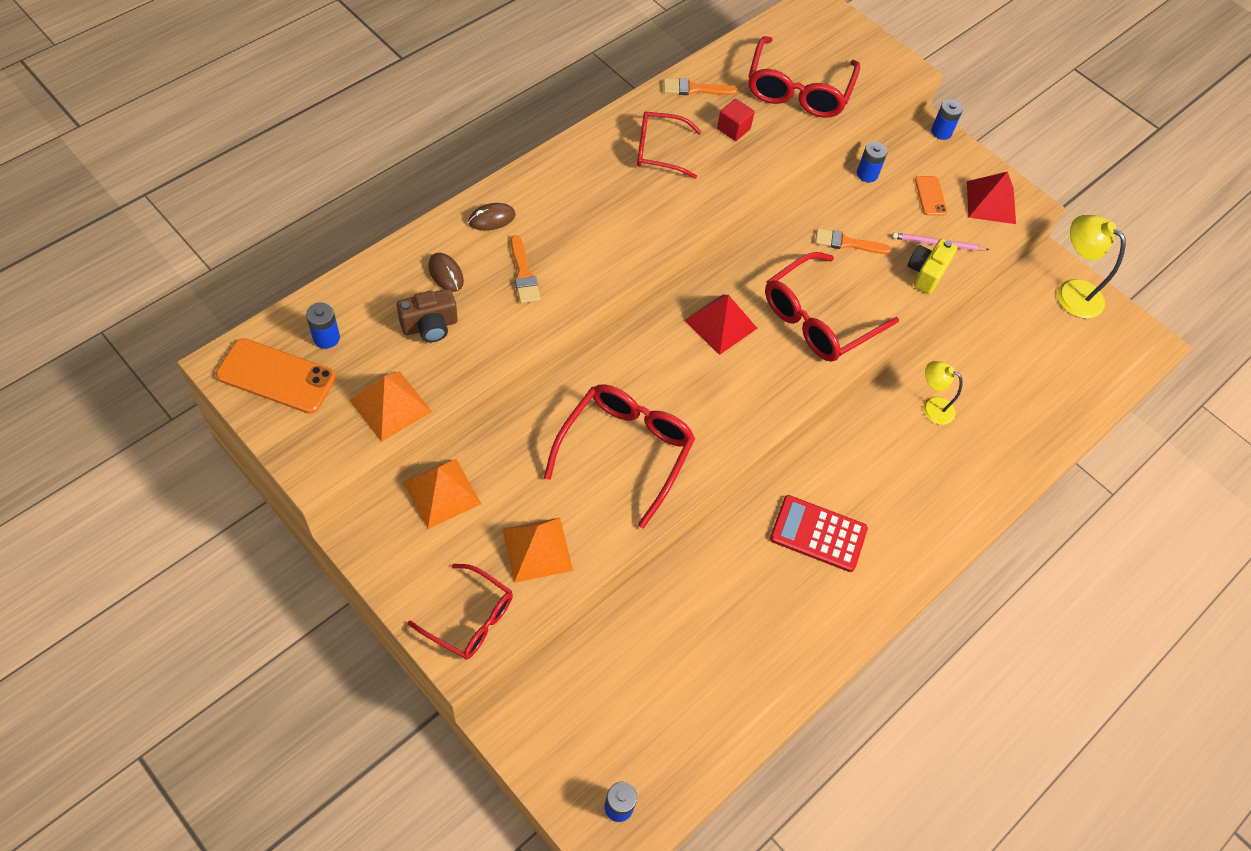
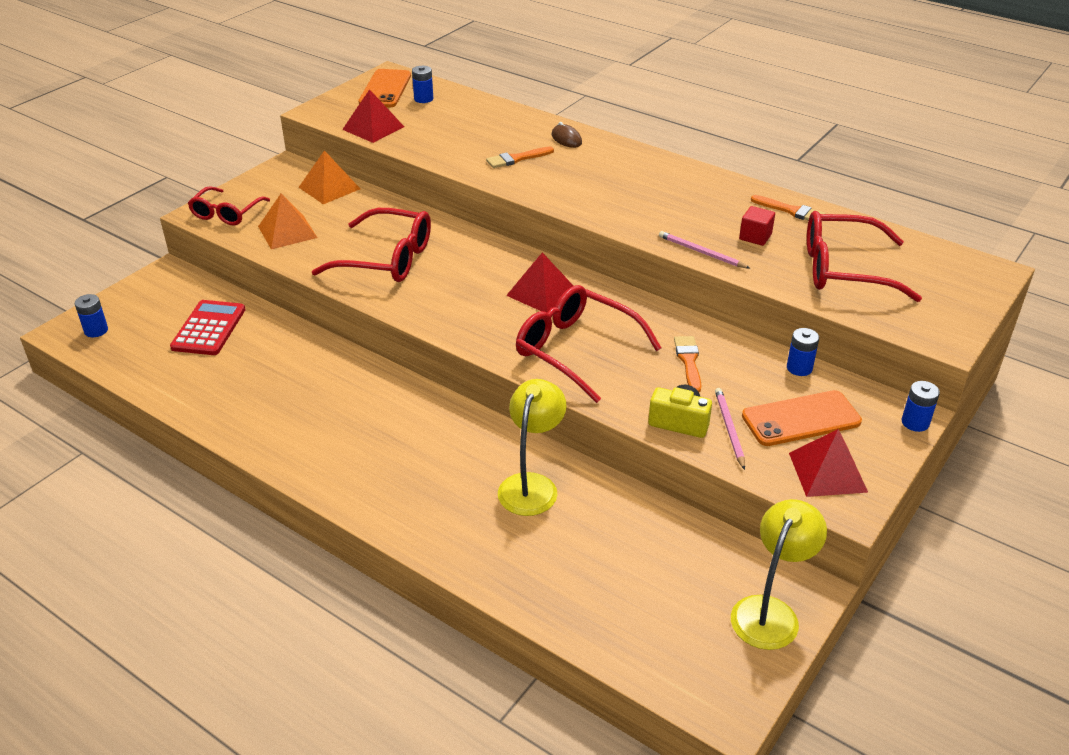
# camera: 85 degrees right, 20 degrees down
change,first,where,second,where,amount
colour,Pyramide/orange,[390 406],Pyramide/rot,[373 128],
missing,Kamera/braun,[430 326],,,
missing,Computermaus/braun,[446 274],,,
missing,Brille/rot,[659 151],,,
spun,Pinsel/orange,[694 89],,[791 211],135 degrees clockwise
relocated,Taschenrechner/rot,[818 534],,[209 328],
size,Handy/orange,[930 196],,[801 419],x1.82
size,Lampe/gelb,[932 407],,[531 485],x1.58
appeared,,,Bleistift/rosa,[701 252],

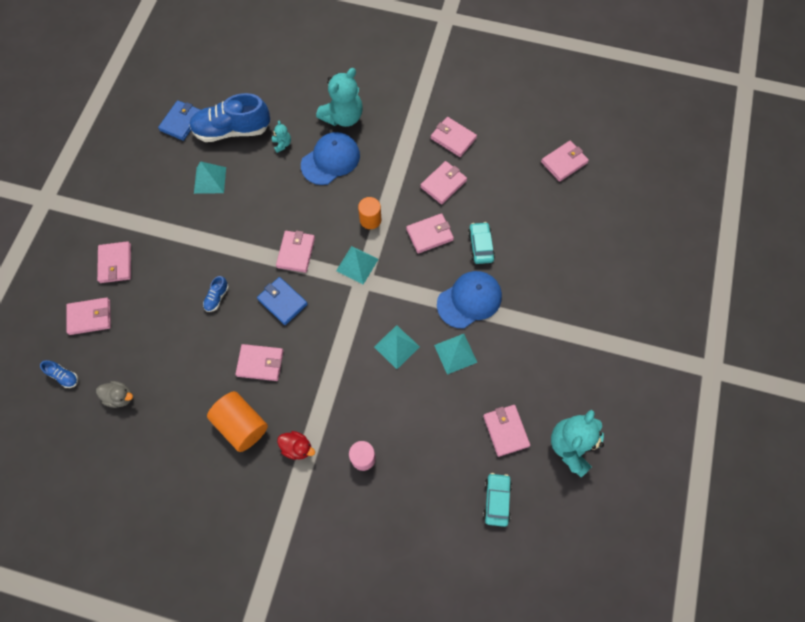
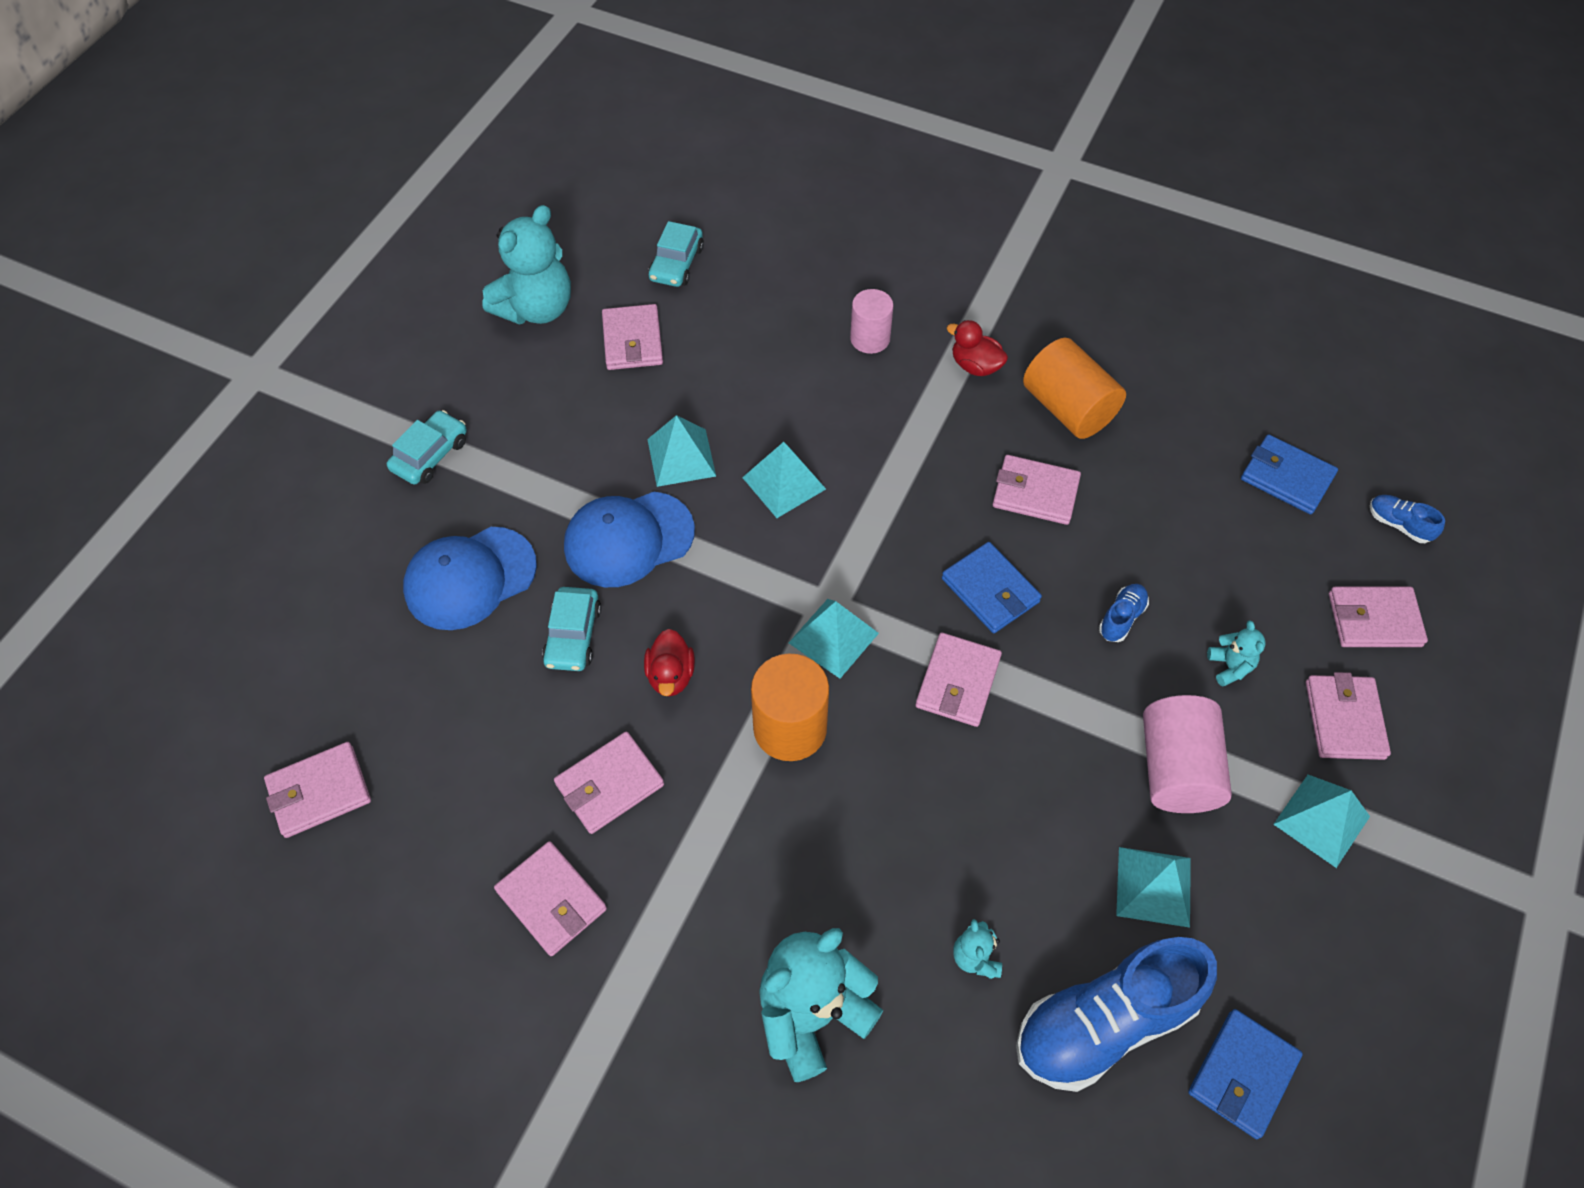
# camera: 170 degrees left, 10 degrees down
change,first,where,second,where,amount
exchanged,Ente/grau,[120 397],Geldbörse/blau,[1286 477],
spun,Schuh/blau,[232 130],,[1104 1023],150 degrees clockwise
relocated,Kappe/blau,[330 160],,[470 578],
size,Vollzylinder/orange,[370 220],,[790 728],x1.54
exchanged,Geldbörse/rosa,[429 234],Ente/rot,[671 675],
appeared,,,Auto/türkis,[430 455],
appeared,,,Vollzylinder/rosa,[1176 769],
appeared,,,Teddybär/türkis,[1230 666],
appeared,,,Pyramide/türkis,[1322 820],

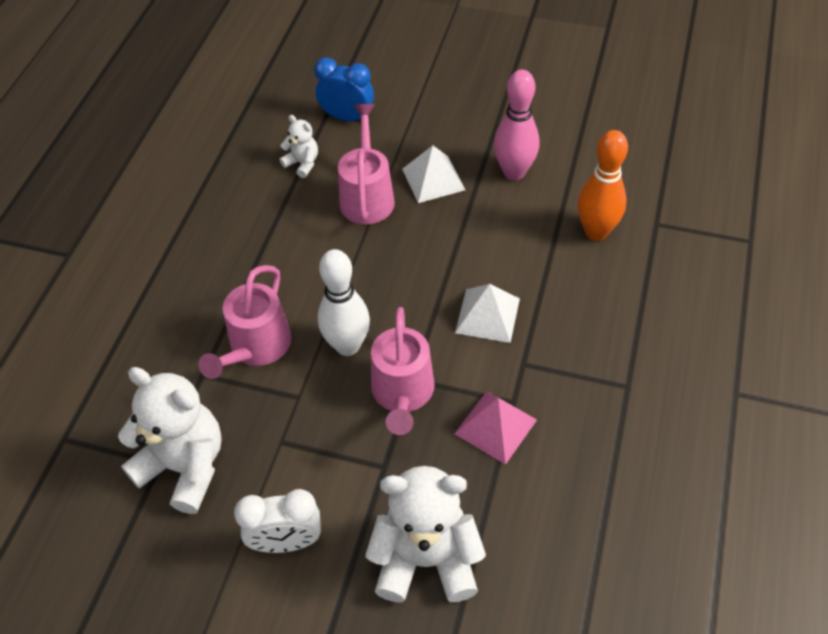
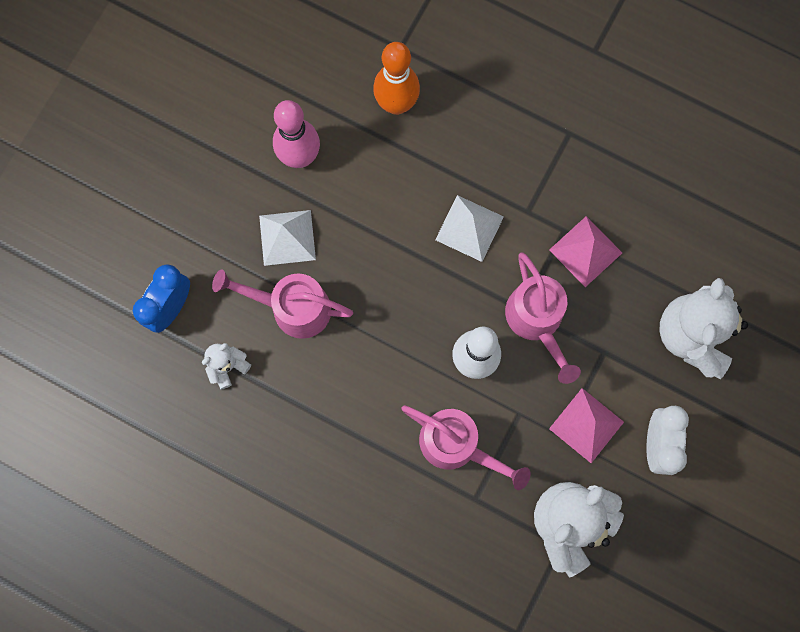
# camera: 80 degrees left, 25 degrees up
change,first,where,second,where,amount
spun,Gießkanne/rosa,[402 395],,[537 322],60 degrees clockwise
appeared,,,Pyramide/rosa,[586 425],

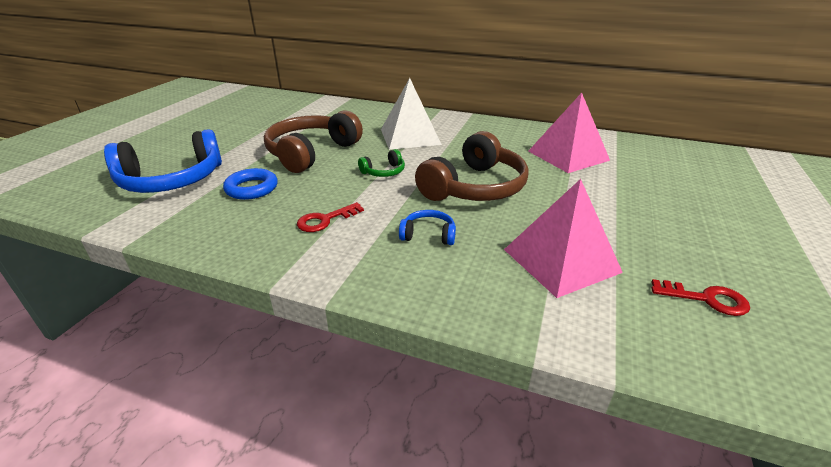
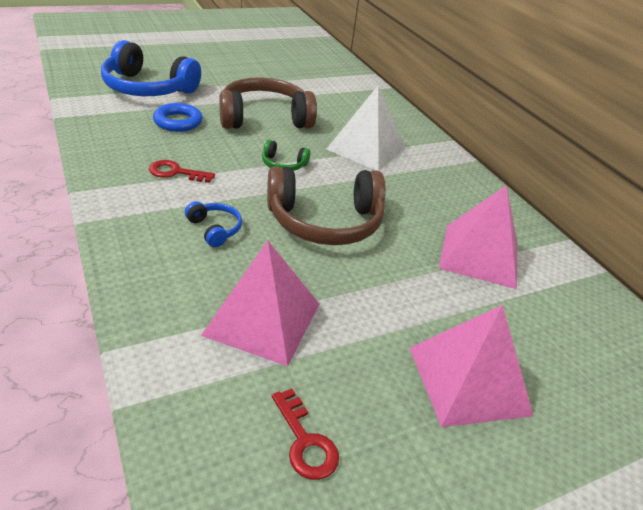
# camera: 40 degrees right, 5 degrees up
change,first,where,second,where,amount
appeared,,,Pyramide/rosa,[469 380],

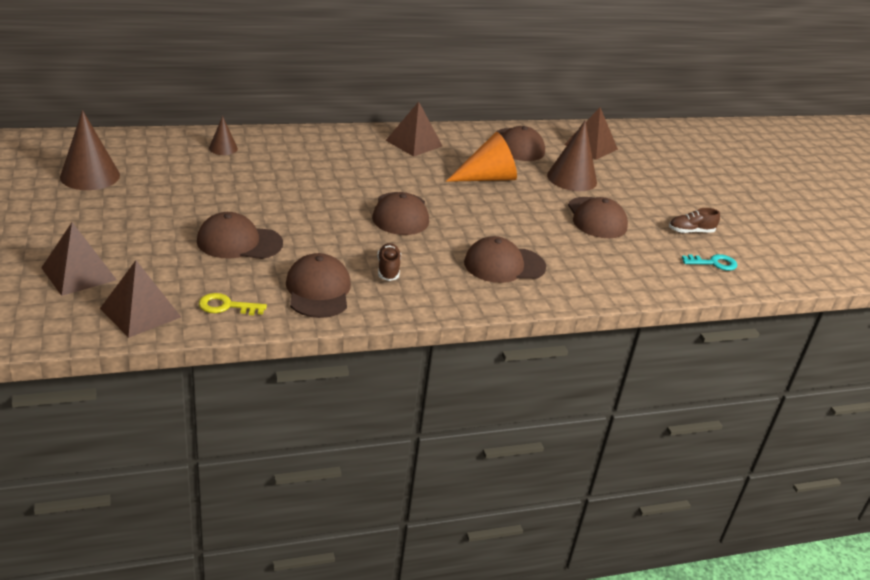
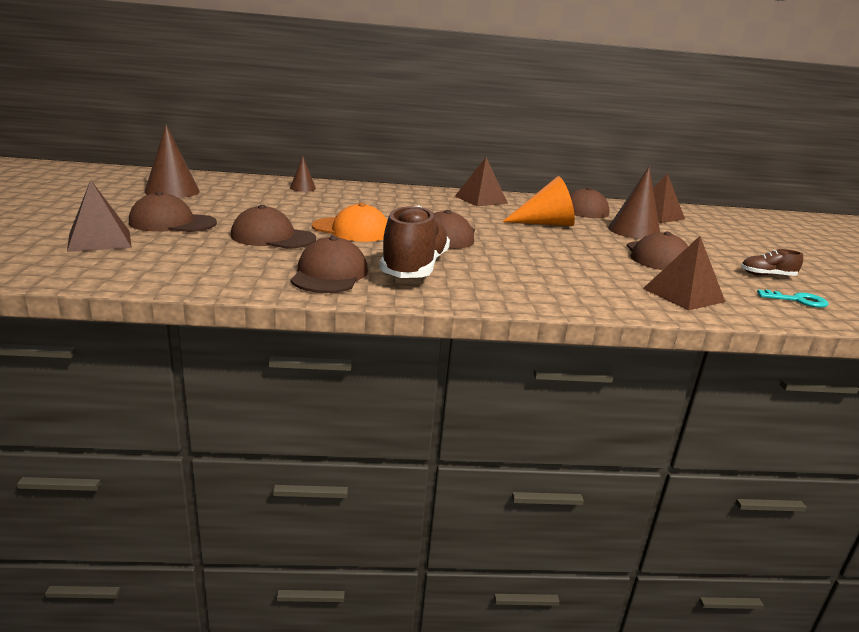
# camera: 15 degrees right, 10 degrees down
change,first,where,second,where,amount
relocated,Pyramide/braun,[140 312],,[683 295],
missing,Schlüssel/gelb,[226 306],,,
size,Schuh/braun,[388 269],,[414 268],x2.14
relocated,Kappe/braun,[504 265],,[172 223],
appeared,,,Kappe/orange,[351 230],

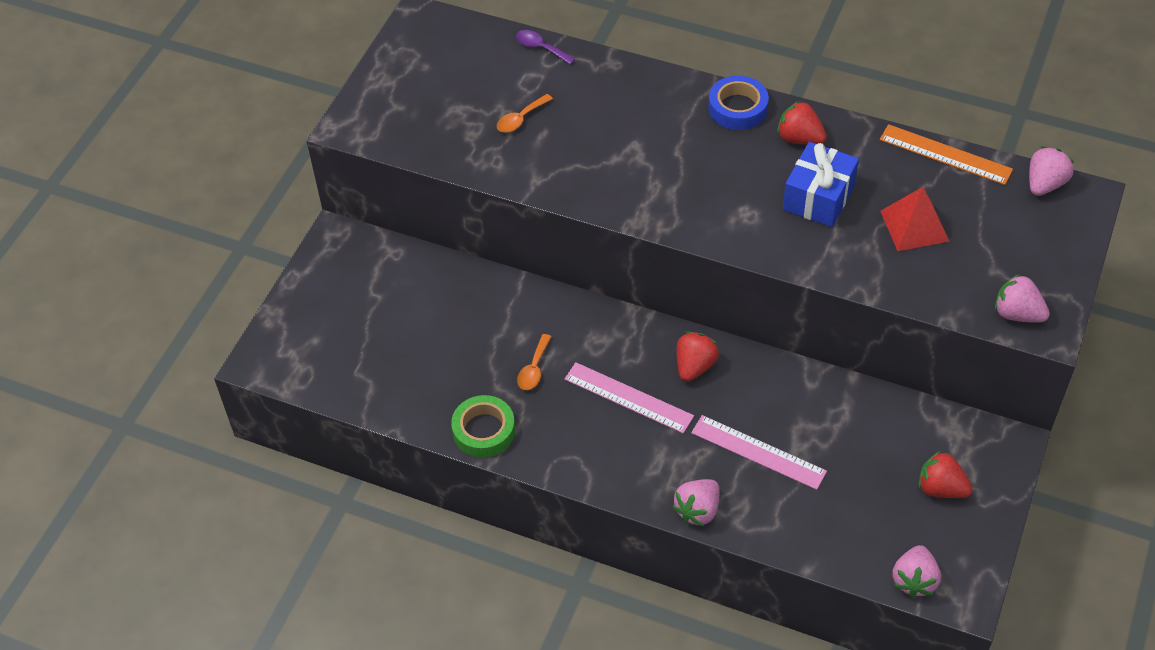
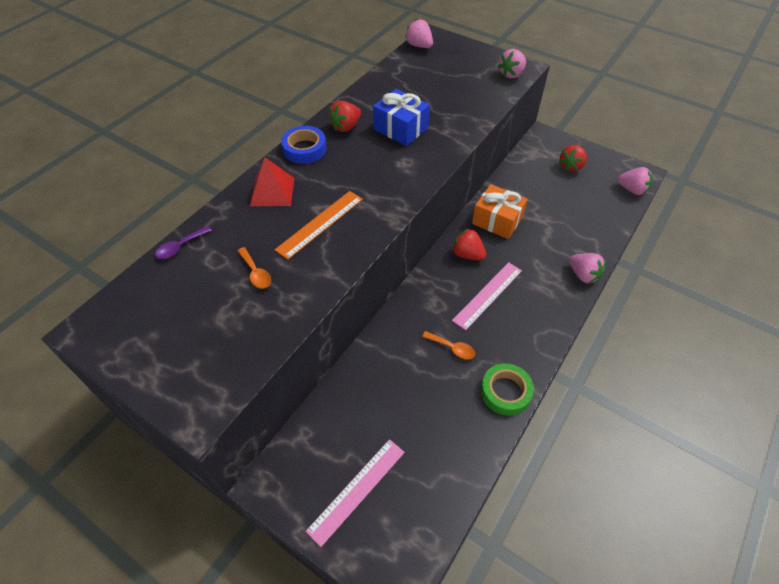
# camera: 80 degrees left, 0 degrees up
change,first,where,second,where,amount
relocated,Lineal/rosa,[758 452],,[357 490],
relocated,Lineal/orange,[945 155],,[320 224],
relocated,Pyramide/rot,[914 226],,[272 191],
appeared,,,Geschenk/orange,[497 220],

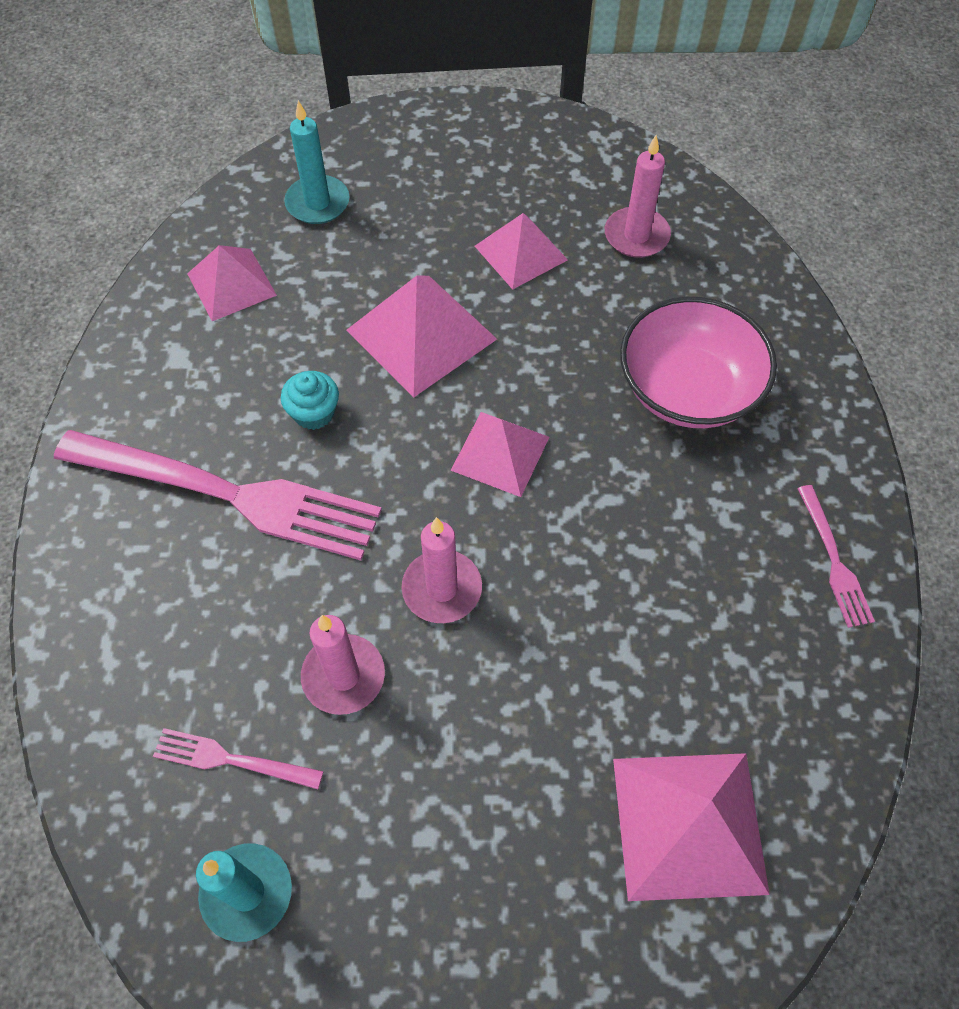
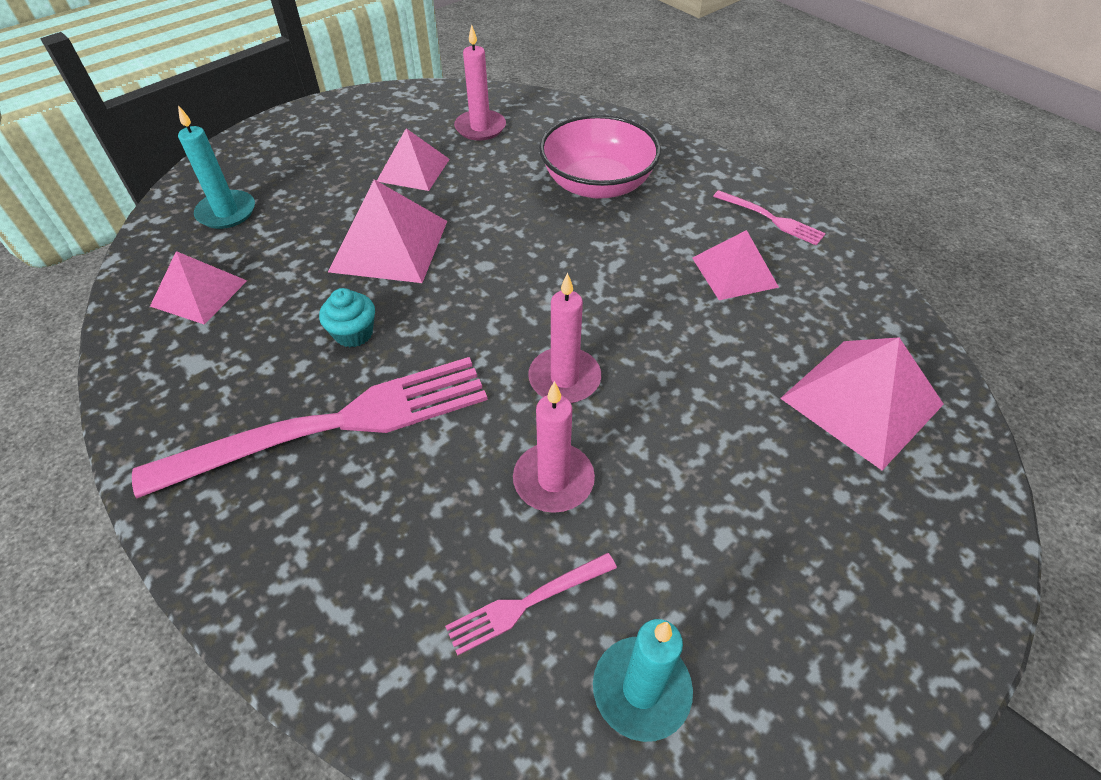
# camera: 40 degrees left, 10 degrees down
change,first,where,second,where,amount
relocated,Pyramide/rosa,[500 453],,[734 272],

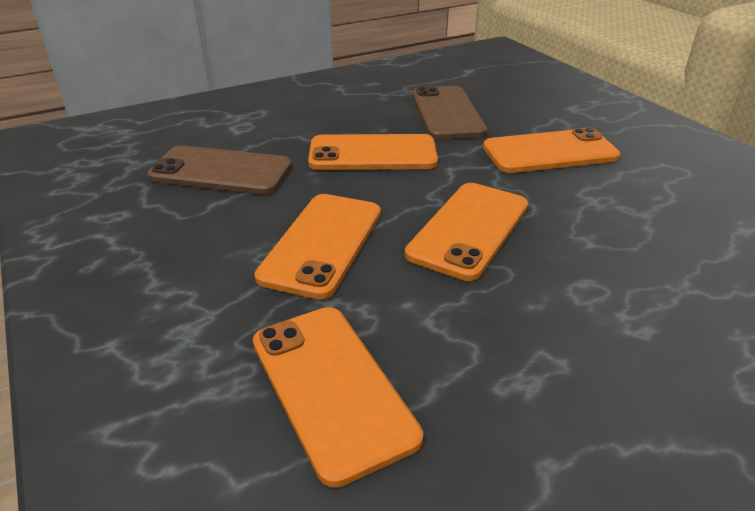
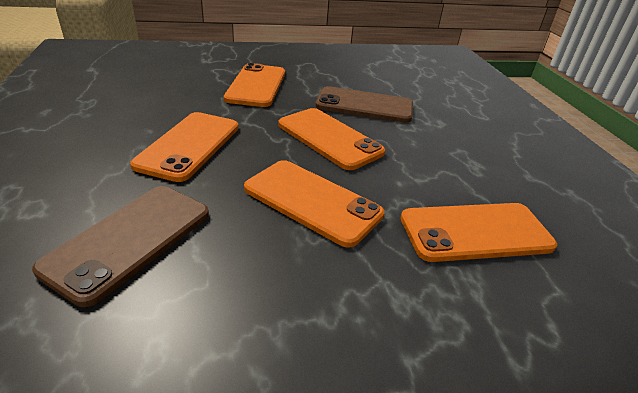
# camera: 75 degrees left, 0 degrees up
change,first,where,second,where,amount
relocated,Handy/braun,[447 113],,[364 105],

